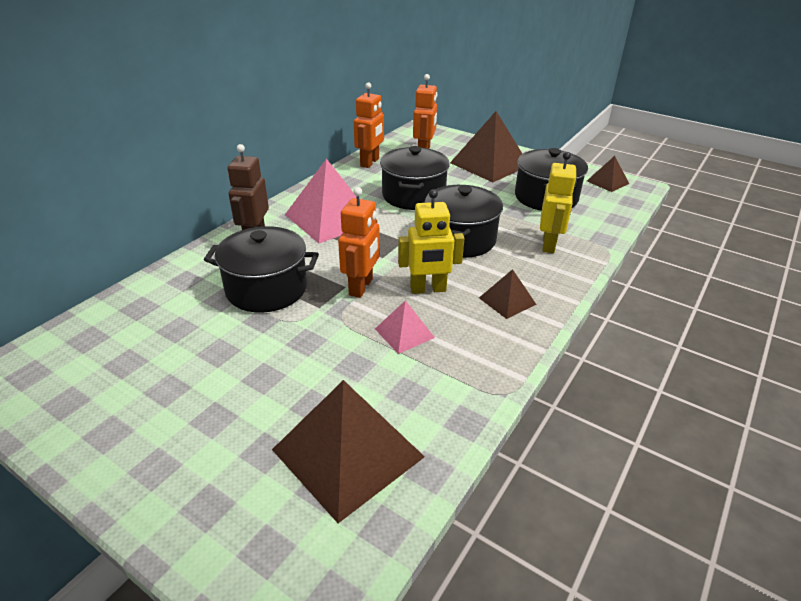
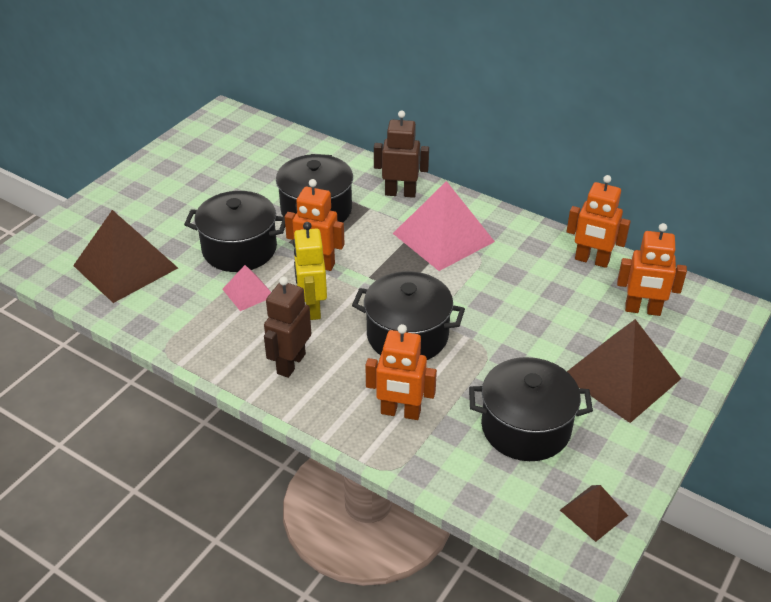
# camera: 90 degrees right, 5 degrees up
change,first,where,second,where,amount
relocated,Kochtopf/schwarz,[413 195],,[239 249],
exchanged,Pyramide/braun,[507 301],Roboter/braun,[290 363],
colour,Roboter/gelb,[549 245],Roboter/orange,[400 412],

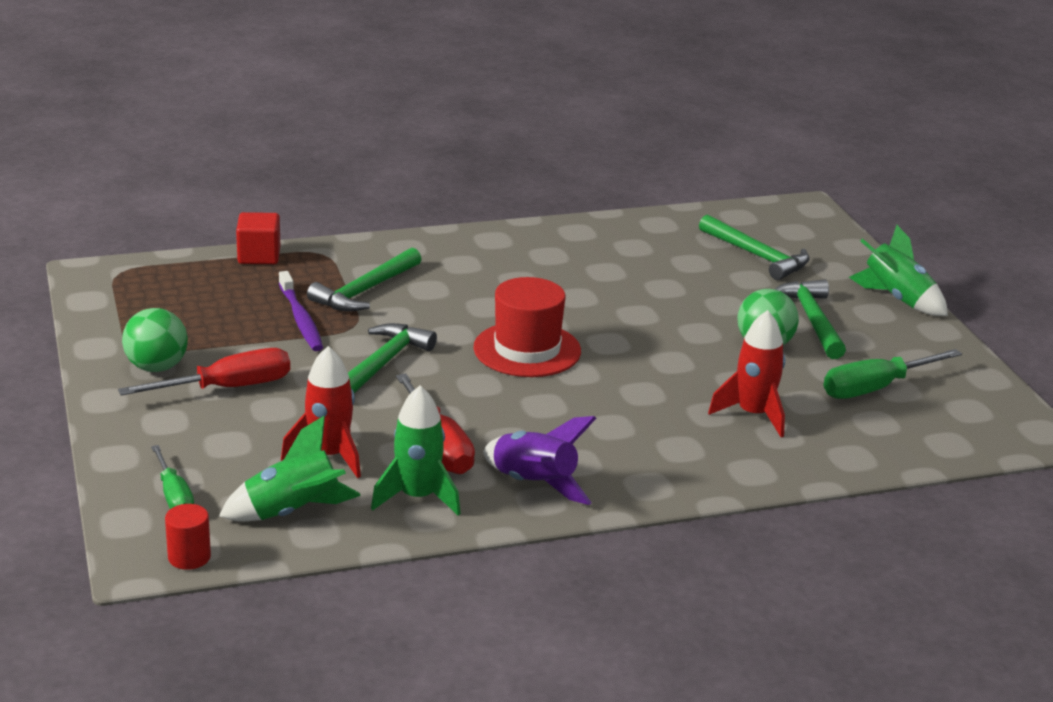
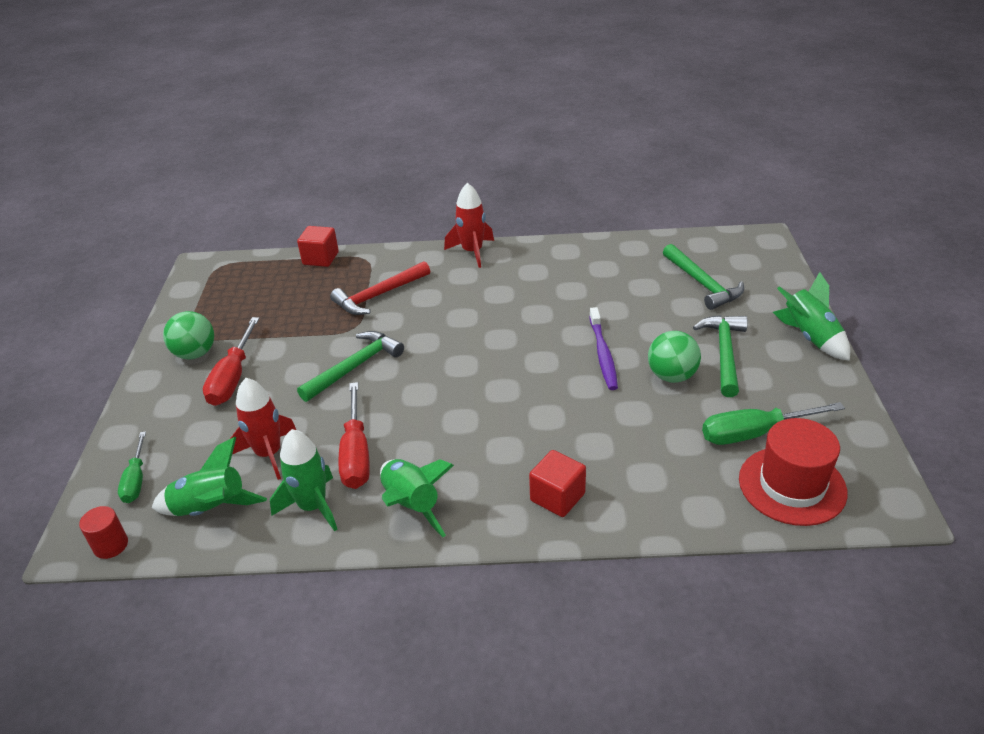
# camera: 20 degrees right, 10 degrees up
change,first,where,second,where,amount
spun,Schraubenzieher/rot,[228 388],,[233 378],105 degrees clockwise
relocated,Zahnbürste/lila,[301 319],,[603 354],
colour,Hammer/grün,[365 291],Hammer/rot,[378 295],
relocated,Hut/rot,[527 350],,[792 485],
colour,Rakete/lila,[533 484],Rakete/grün,[411 505],
relocated,Rakete/rot,[753 415],,[472 252],
appeared,,,Kubus/rot,[557 497],

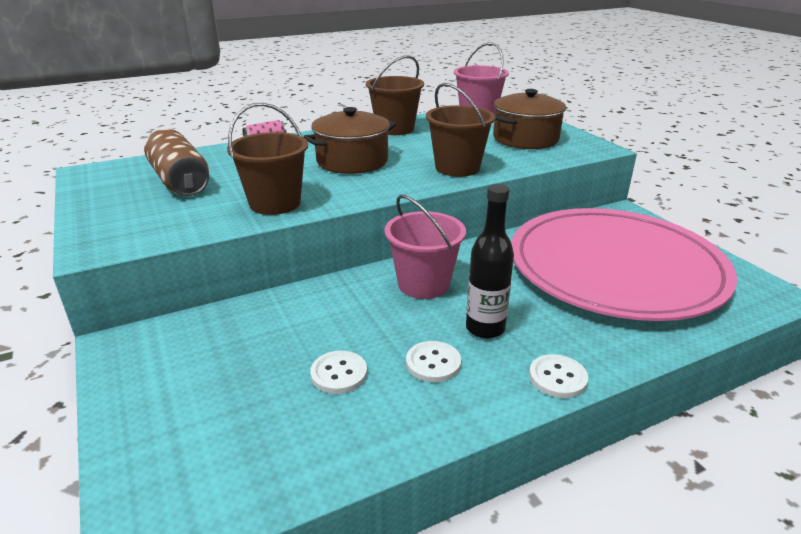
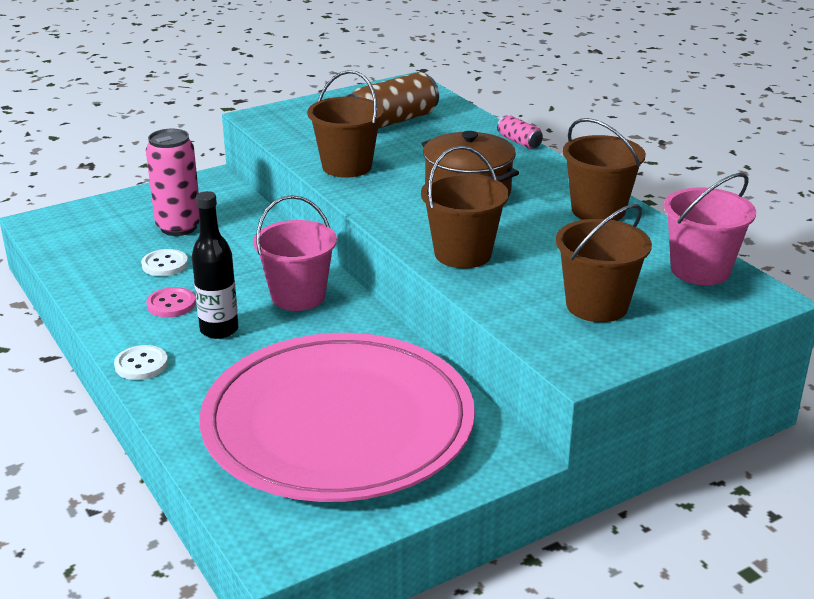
# camera: 85 degrees right, 0 degrees up
change,first,where,second,where,amount
colour,Knopf/weiß,[433 363],Knopf/rosa,[171 304],
exchanged,Kochtopf/braun,[525 139],Eimer/braun,[597 305],
appeared,,,Dose/rosa,[178 227],

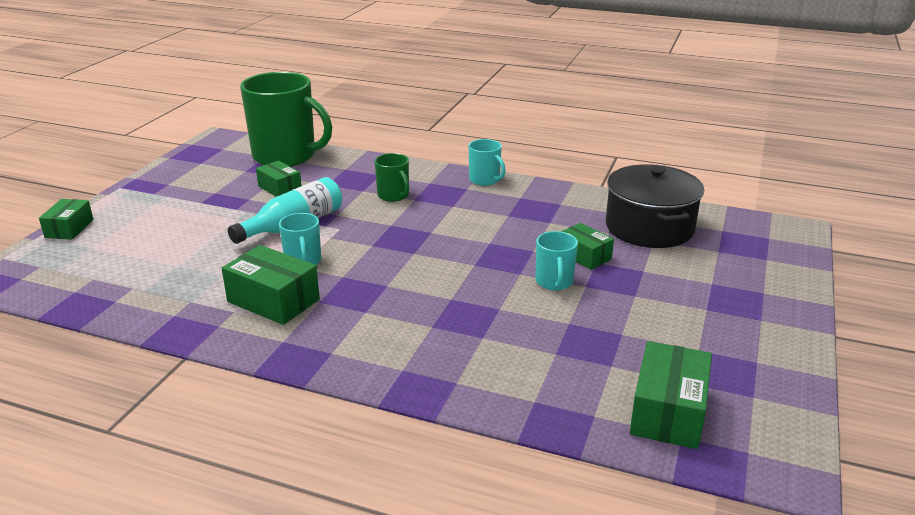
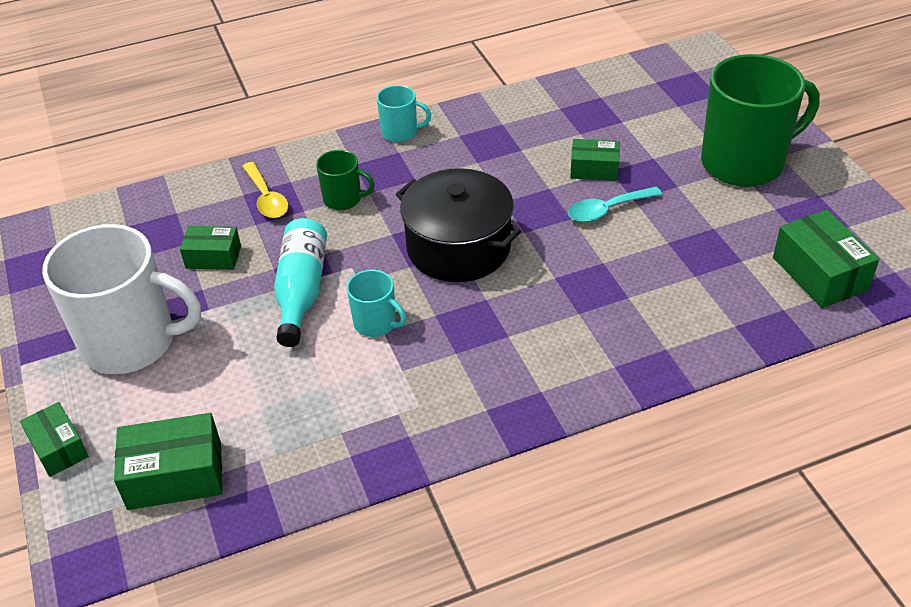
# camera: 40 degrees left, 15 degrees up
change,first,where,second,where,amount
relocated,Schachtel/grün,[273 300],,[175 475],
relocated,Tasse/grün,[286 156],,[745 162],
exchanged,Tasse/türkis,[554 282],Löffel/türkis,[607 210],
relocated,Kochtopf/schwarz,[649 227],,[458 247],
appeared,,,Tasse/weiß,[131 342],
appeared,,,Löffel/gelb,[266 198],

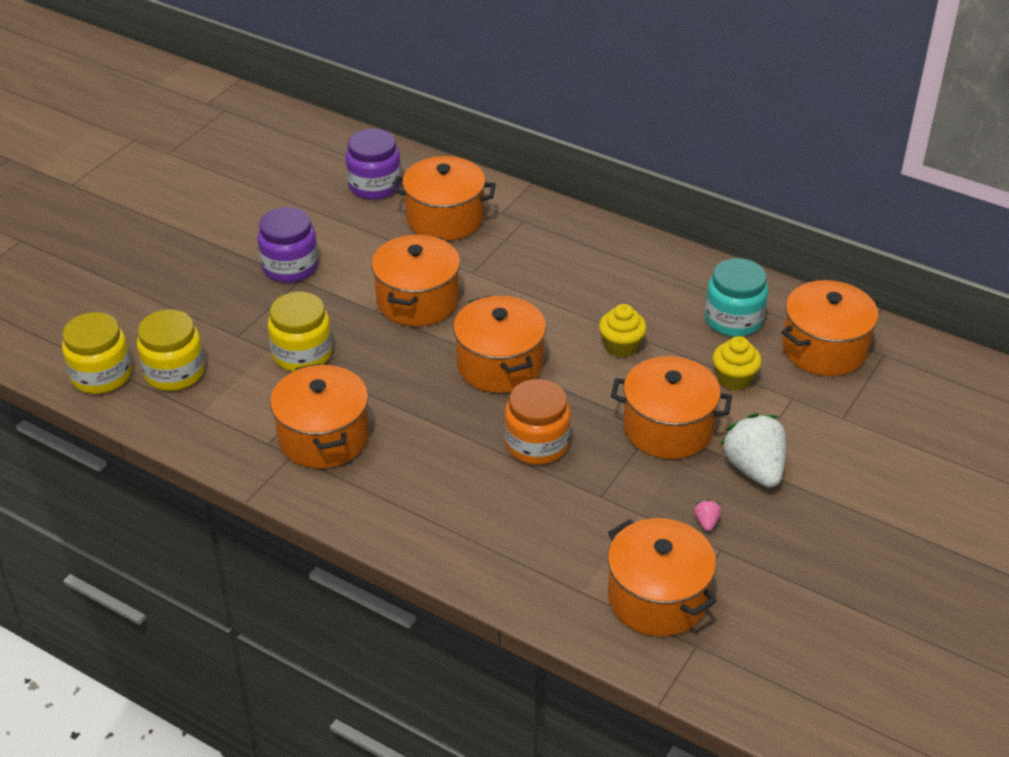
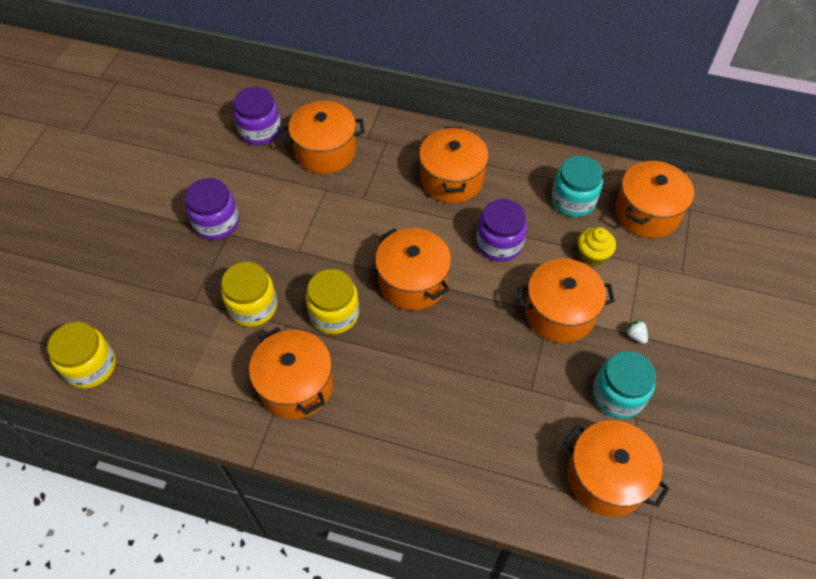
# camera: 15 degrees left, 15 degrees up
change,first,where,second,where,amount
relocated,Einmachglas/gelb,[174 372],,[334 314],
relocated,Kochtopf/orange,[417 301],,[452 179],
missing,Einmachglas/orange,[537 444],,,
exchanged,Muffin/gelb,[621 346],Einmachglas/lila,[499 244],
exchanged,Erdbeere/rosa,[706 522],Einmachglas/türkis,[618 395],
size,Erdbeere/weiß,[754 469],,[635 336],x0.41

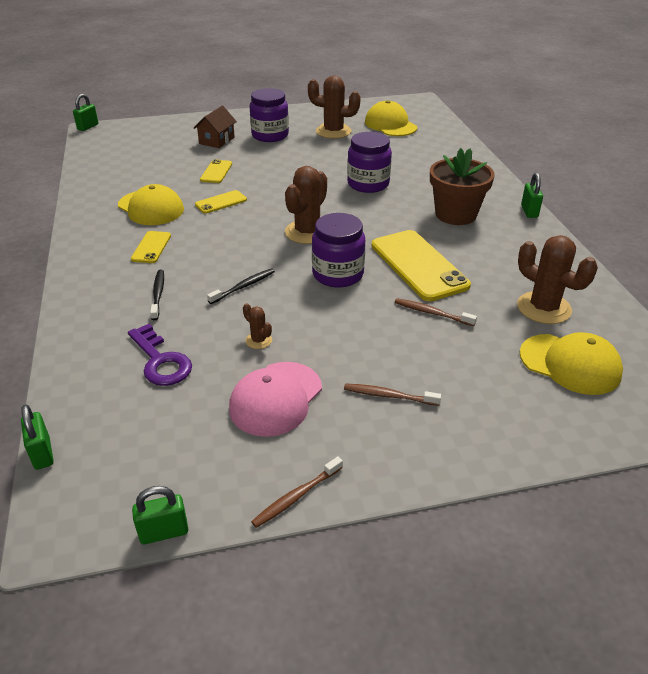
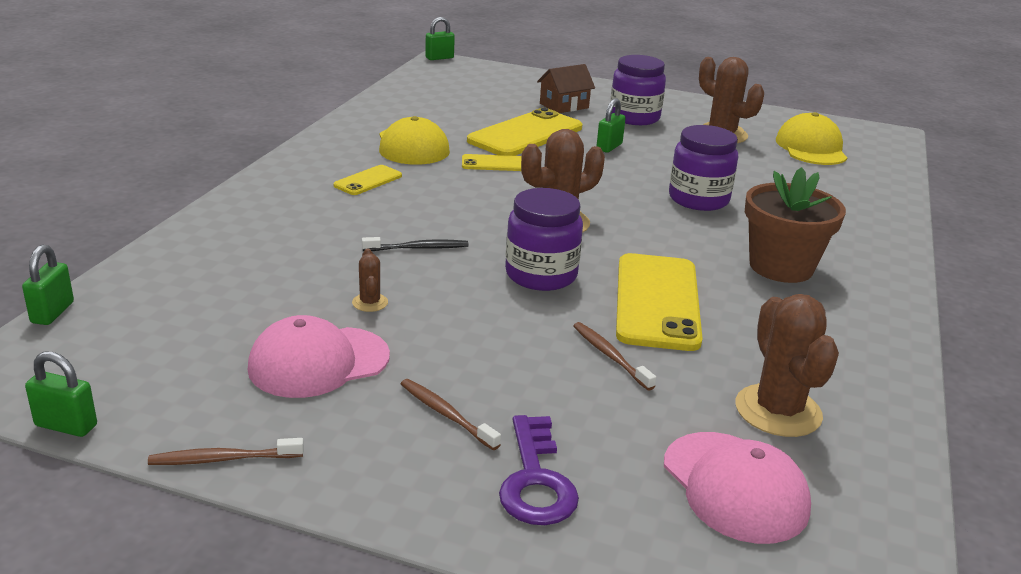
# camera: 30 degrees right, 10 degrees down
change,first,where,second,where,amount
relocated,Schlüssel/lila,[161 361],,[535 481],
missing,Zahnbürste/schwarz,[158 294],,,
size,Handy/gelb,[216 172],,[525 134],x2.01
colour,Kappe/gelb,[570 364],Kappe/rosa,[735 487],
relocated,Vorhängeschloss/grün,[529 211],,[609 147],

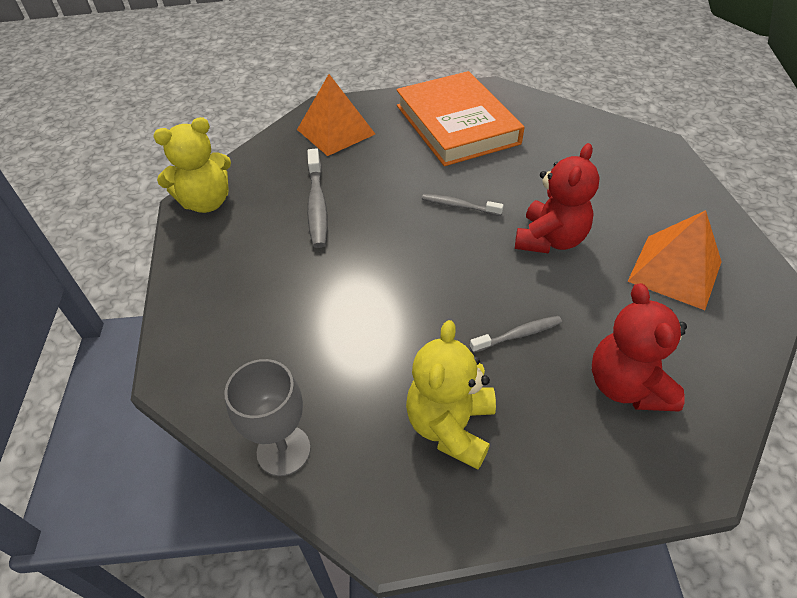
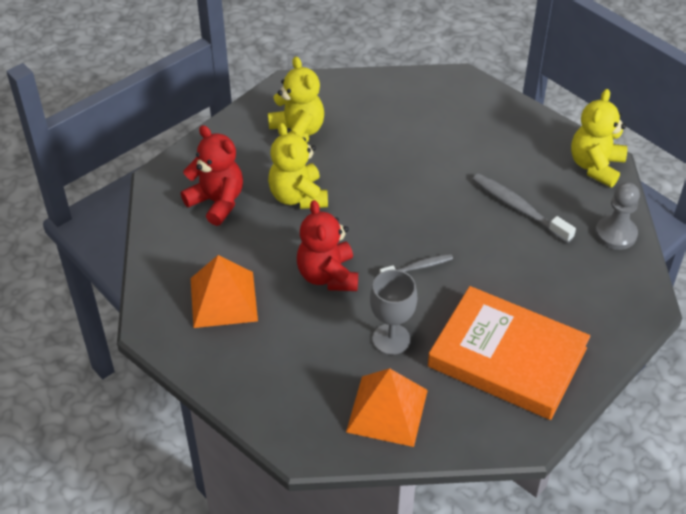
# camera: 140 degrees right, 0 degrees up
change,first,where,second,where,amount
relocated,Kelch/grau,[283 450],,[391 339],
relocated,Pyramide/orange,[336 131],,[387 411],
exchanged,Zahnbürste/grau,[518 335],Teddybär/gelb,[298 196],
appeared,,,Bauer/grau,[616 234],

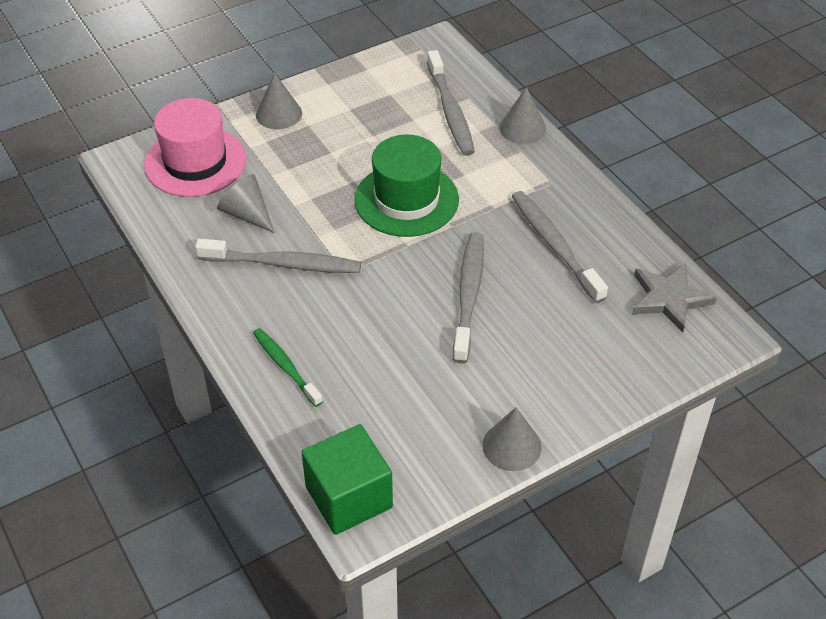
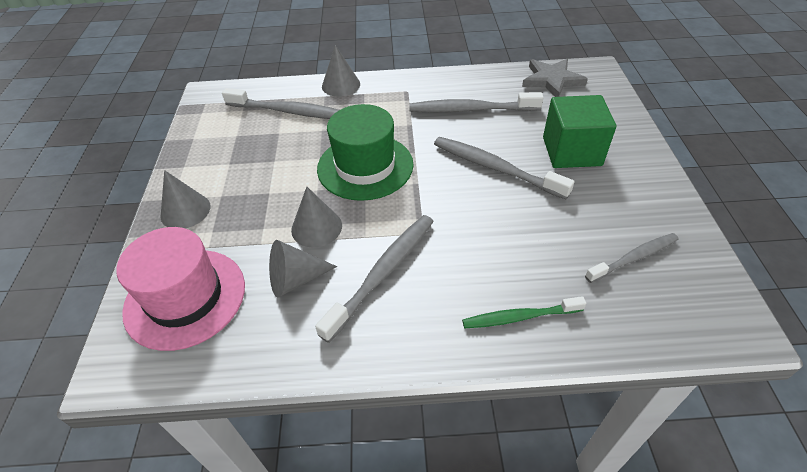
# camera: 60 degrees left, 0 degrees up
change,first,where,second,where,amount
relocated,Kubus/grün,[349 497],,[571 151],
relocated,Kegel/grau,[511 446],,[316 227],
appeared,,,Zahnbürste/grau,[633 258],

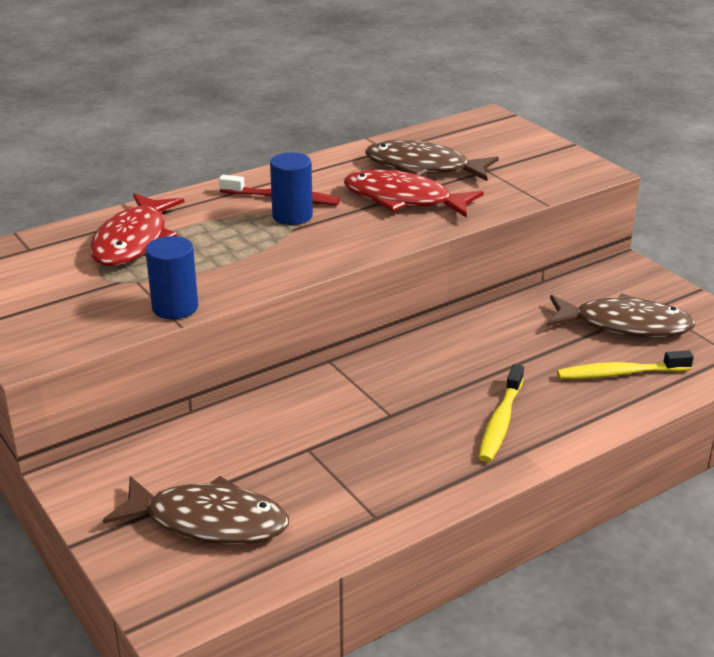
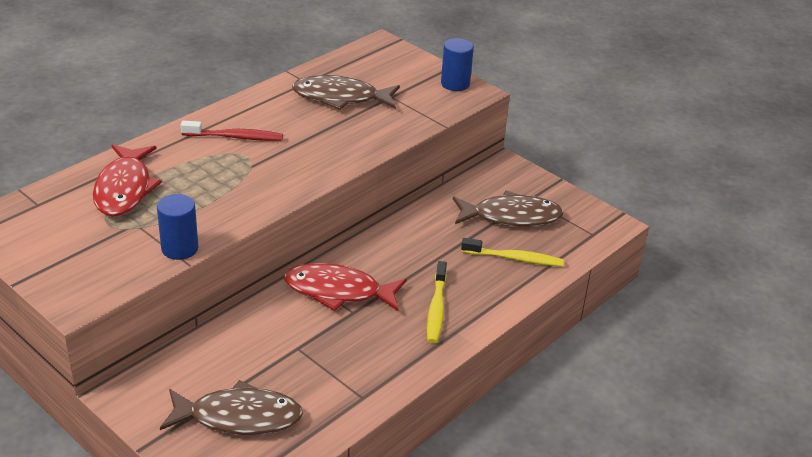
# camera: 15 degrees left, 5 degrees up
change,first,where,second,where,amount
relocated,Vollzylinder/blau,[292 216],,[455 84],
relocated,Fisch/rot,[403 200],,[338 291],
spun,Zahnbürste/gelb,[619 373],,[515 258],150 degrees counterclockwise

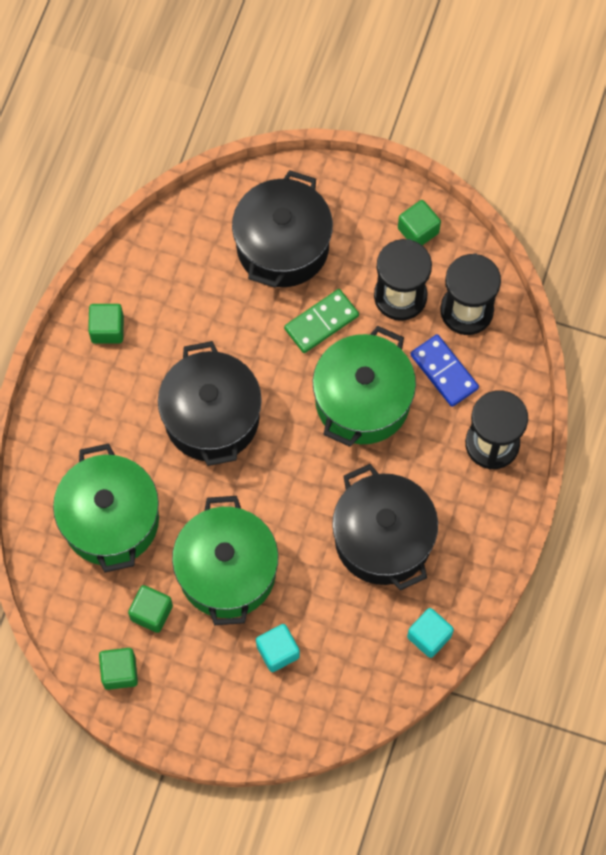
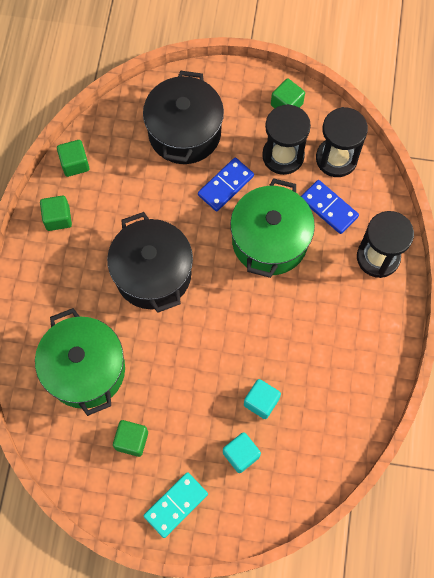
# camera: 10 degrees left, 0 degrees up
change,first,where,second,where,amount
relocated,Kubus/grün,[119 672],,[75 164],
missing,Kochtopf/grün,[227 571],,,
colour,Dominostein/grün,[321 322],Dominostein/blau,[226 185],
missing,Kochtopf/schwarz,[383 538],,,
relocated,Kubus/türkis,[429 636],,[261 402],
appeared,,,Dominostein/türkis,[175 505],

